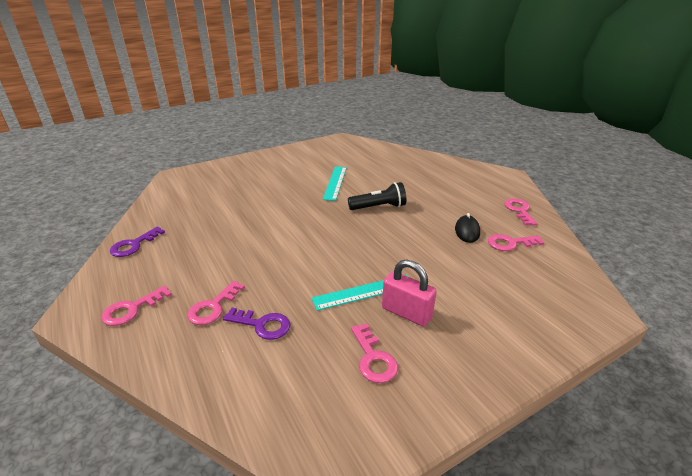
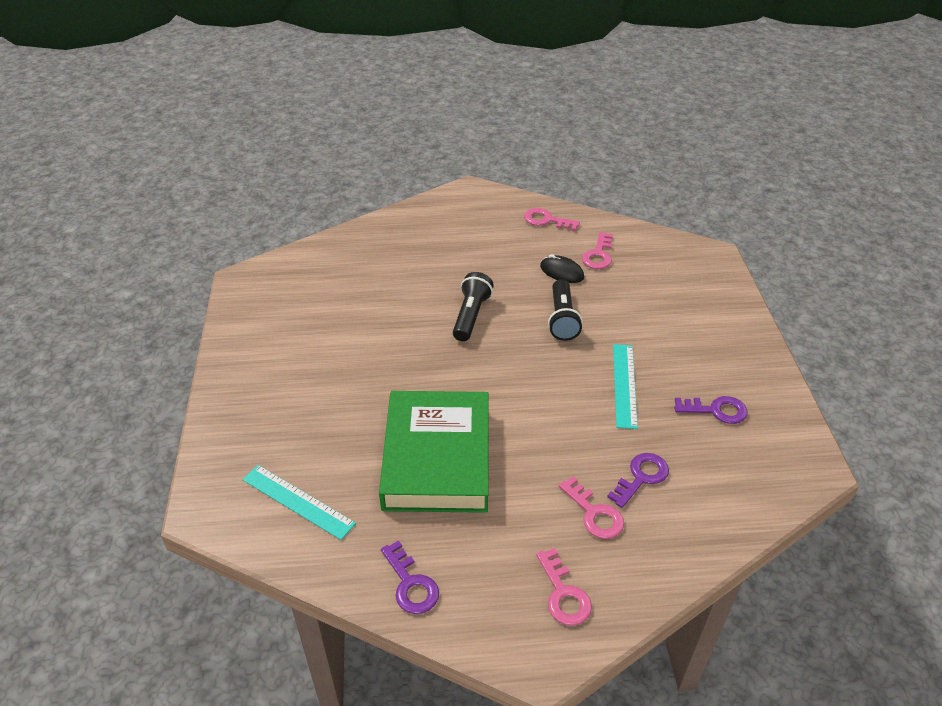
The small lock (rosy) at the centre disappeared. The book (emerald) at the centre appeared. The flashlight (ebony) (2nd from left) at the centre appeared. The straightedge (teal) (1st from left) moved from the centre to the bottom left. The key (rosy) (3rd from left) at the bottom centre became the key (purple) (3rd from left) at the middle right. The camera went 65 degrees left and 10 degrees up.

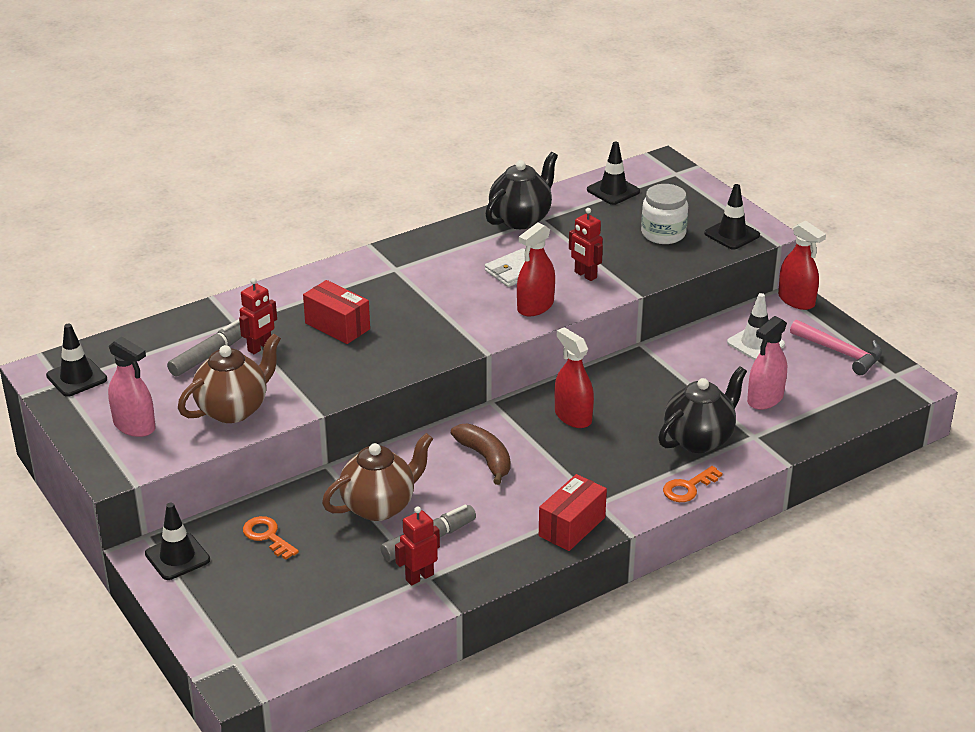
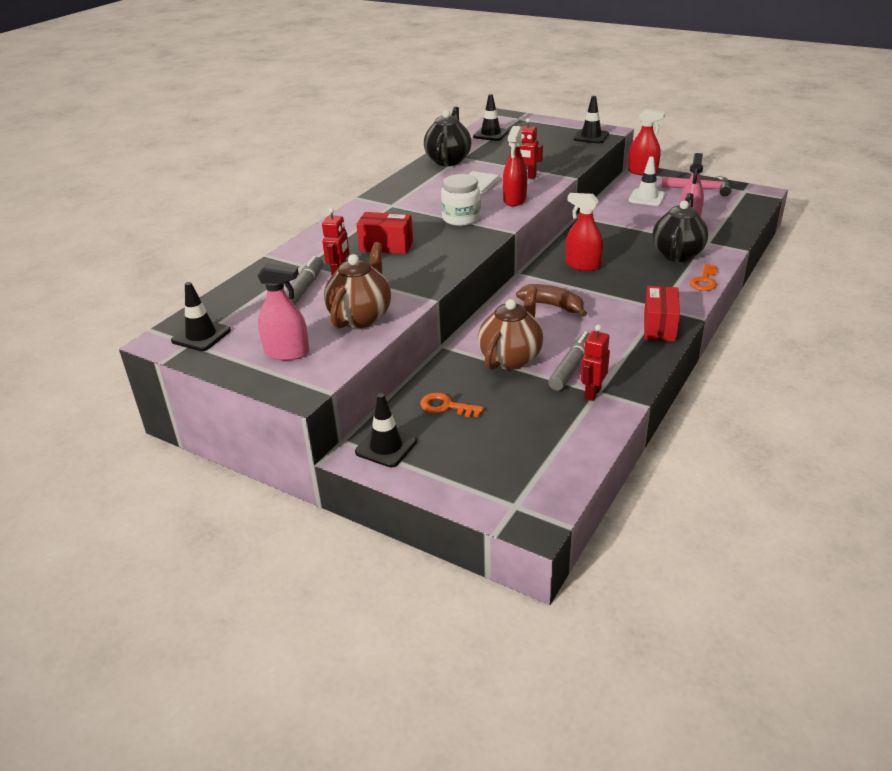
The preserve jar (pure white) moved from the top right to the top centre. The camera went 25 degrees left and 0 degrees up.

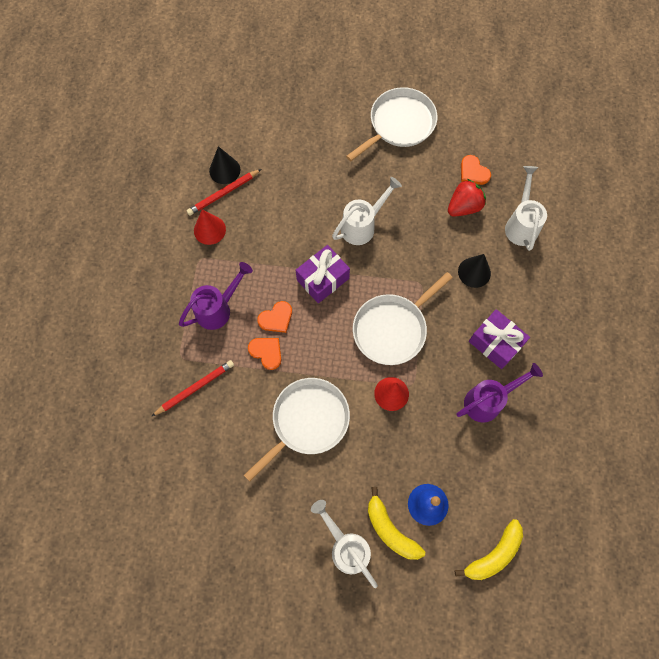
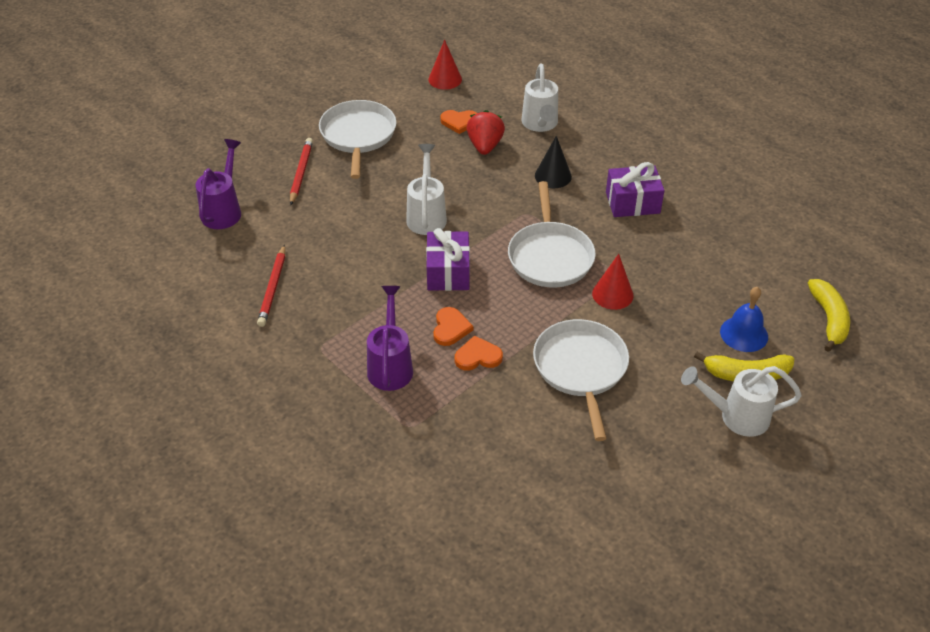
The cone (ebony) (1st from left) at the top centre disappeared. The wooden pencil (red) (1st from left in the first image) moved from the middle left to the top left. The cone (red) (1st from left) moved from the middle left to the top centre. The sprinkling can (purple) (2nd from left in the first image) moved from the middle right to the top left. The sprinkling can (pure white) (3rd from left in the first image) at the top right turned 135 degrees counterclockwise. The camera went 50 degrees left and 25 degrees down.

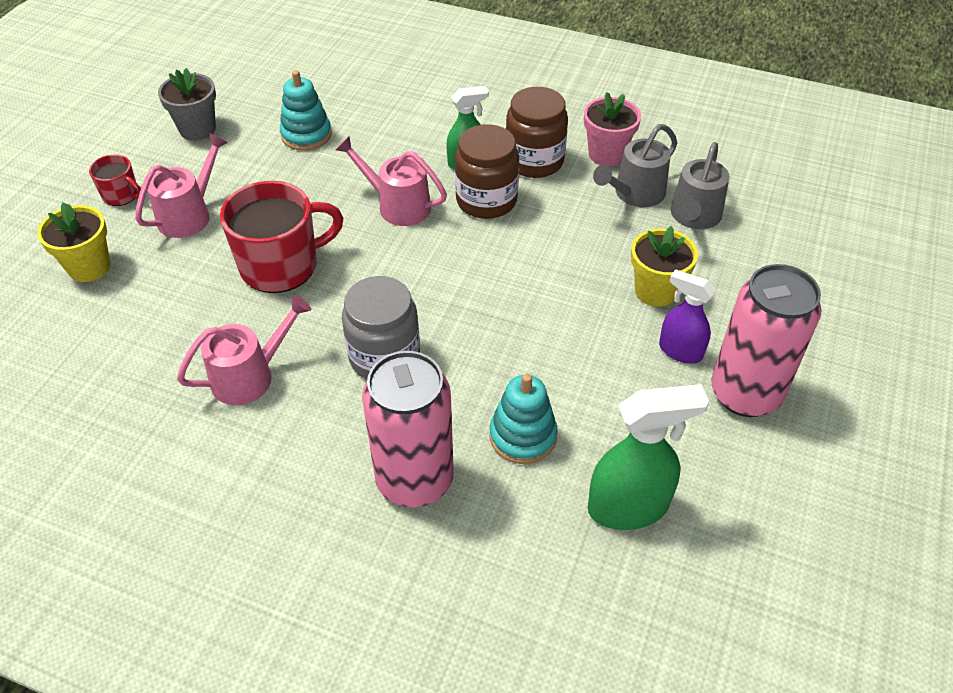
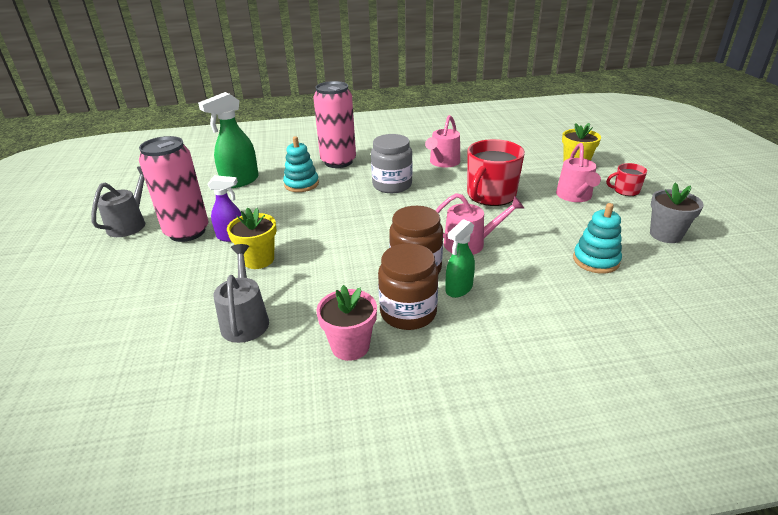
The sprinkling can (grey) (1st from left) moved from the top centre to the middle left. The camera went 150 degrees right and 15 degrees down.

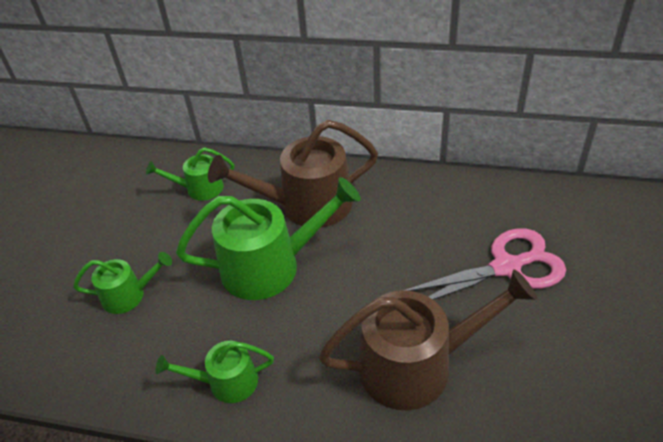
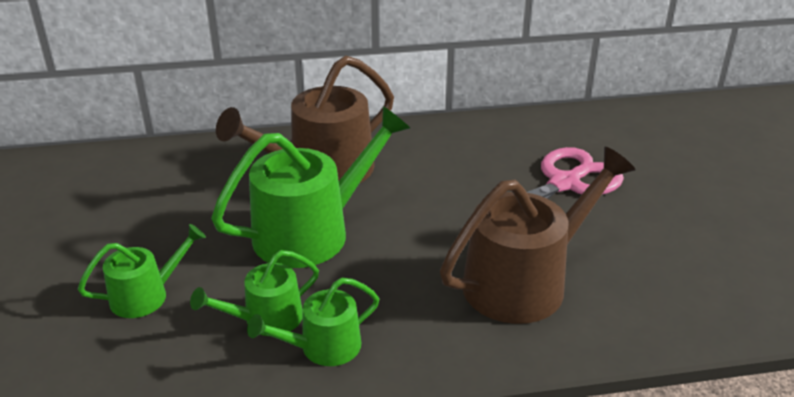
The sprinkling can (emerald) (2nd from left) moved from the middle left to the bottom left. The camera went 25 degrees left and 10 degrees down.

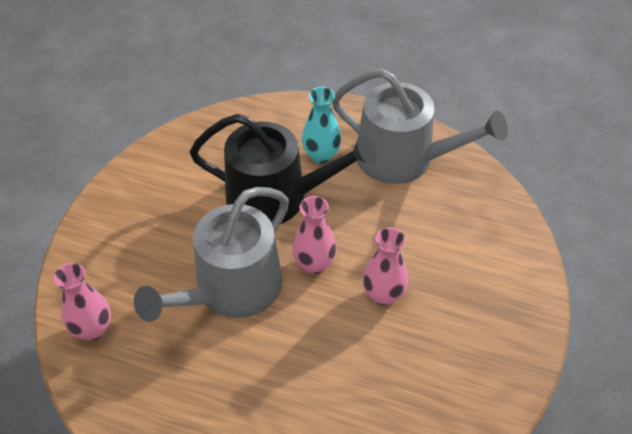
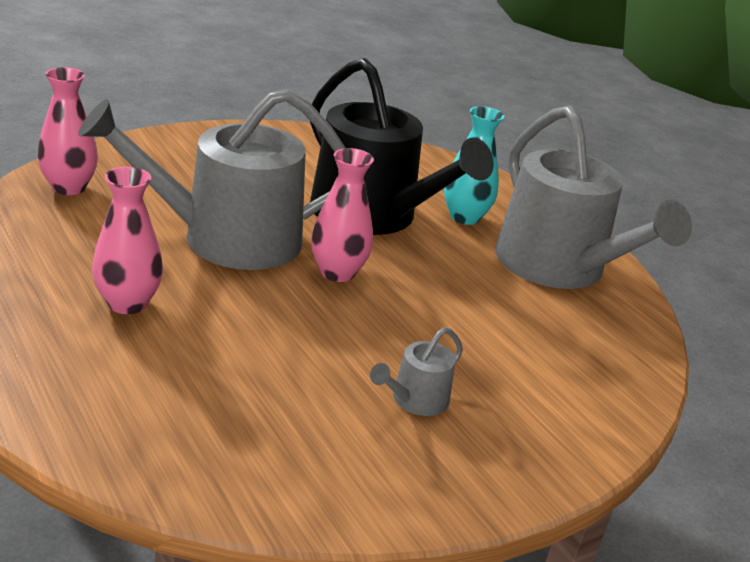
The sprinkling can (grey) (2nd from left) at the centre appeared. The tall vase (rosy) (3rd from left in the first image) moved from the centre to the middle left. The camera went 35 degrees right and 20 degrees down.

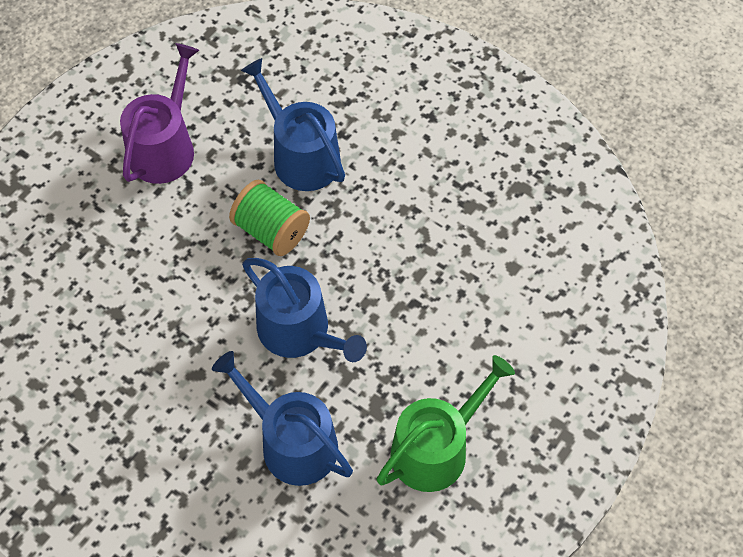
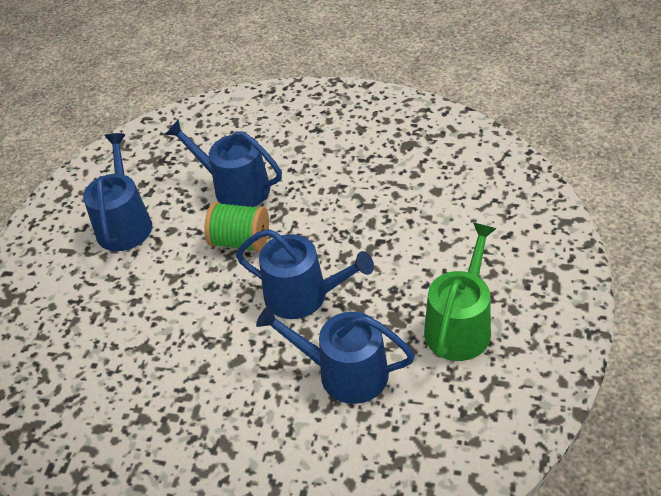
The sprinkling can (purple) at the top left became the sprinkling can (blue) (1st from left) at the middle left. The camera went 20 degrees left and 15 degrees down.

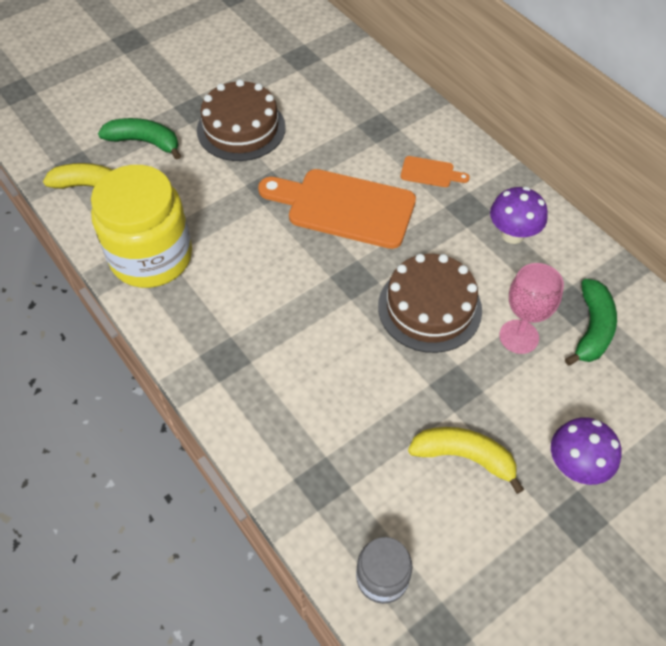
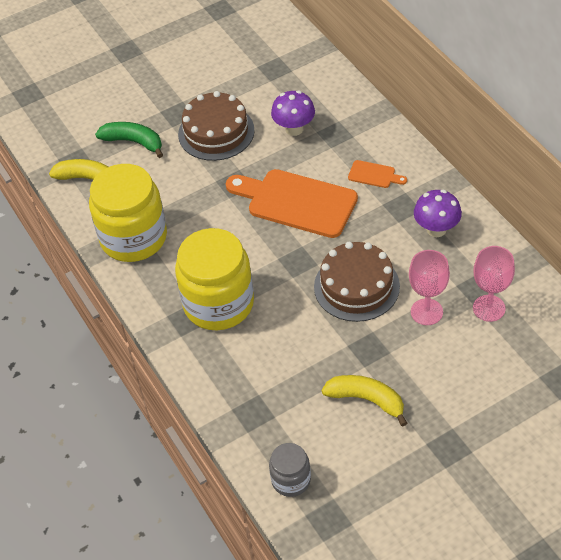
The preserve jar (bright yellow) (2nd from left) at the centre appeared. The toadstool (purple) (2nd from left in the first image) moved from the bottom right to the top centre. The banana fruit (emerald) (2nd from left) at the middle right was replaced by the chalice (rosy) (2nd from left) at the middle right. The camera went 10 degrees right and 5 degrees down.

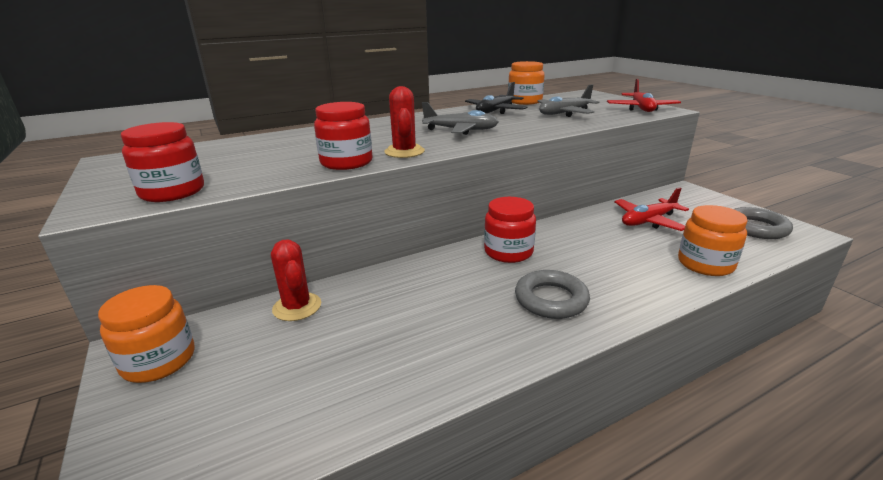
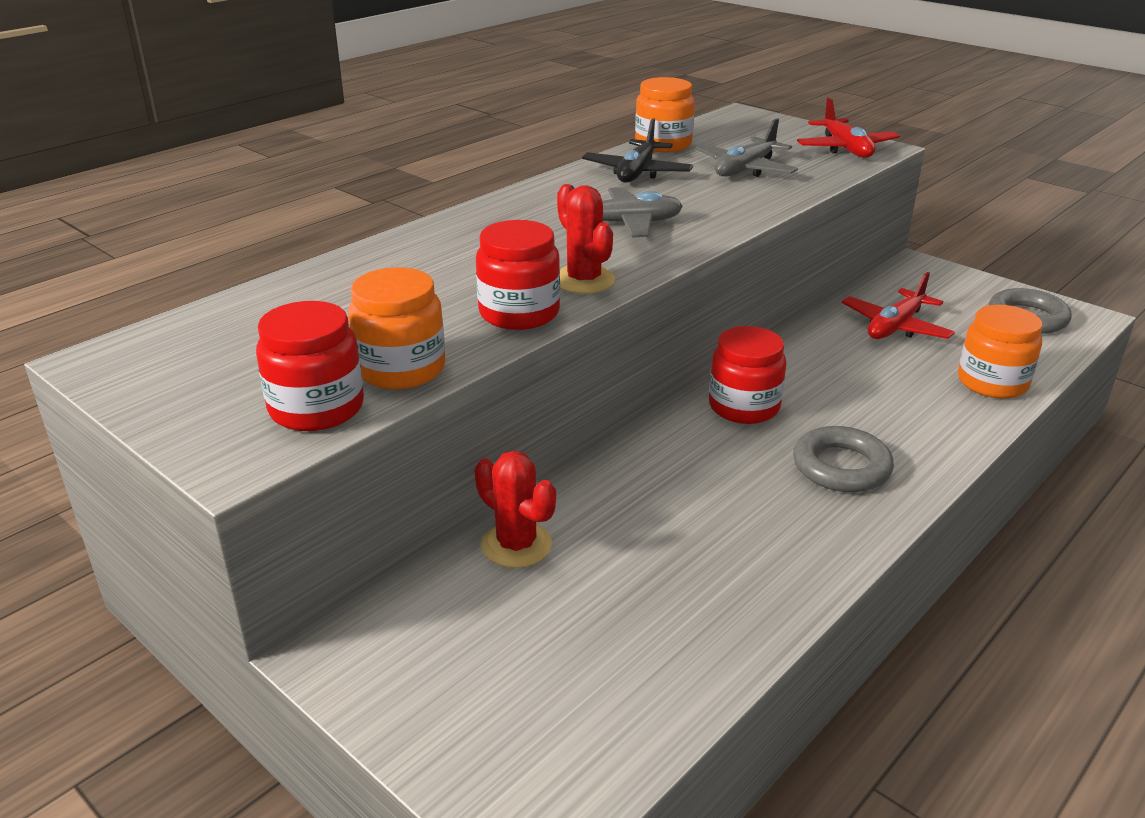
The preserve jar (orange) (1st from left) moved from the bottom left to the centre. The camera went 20 degrees left and 5 degrees up.

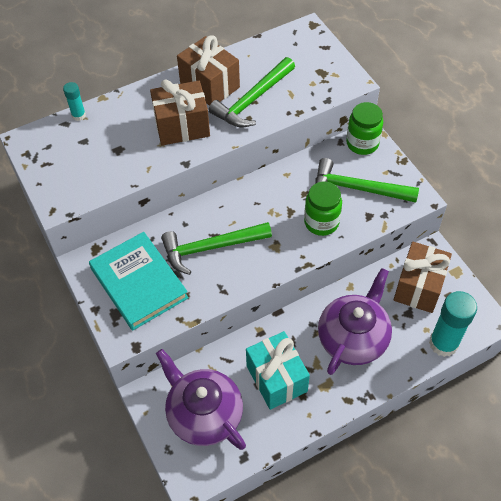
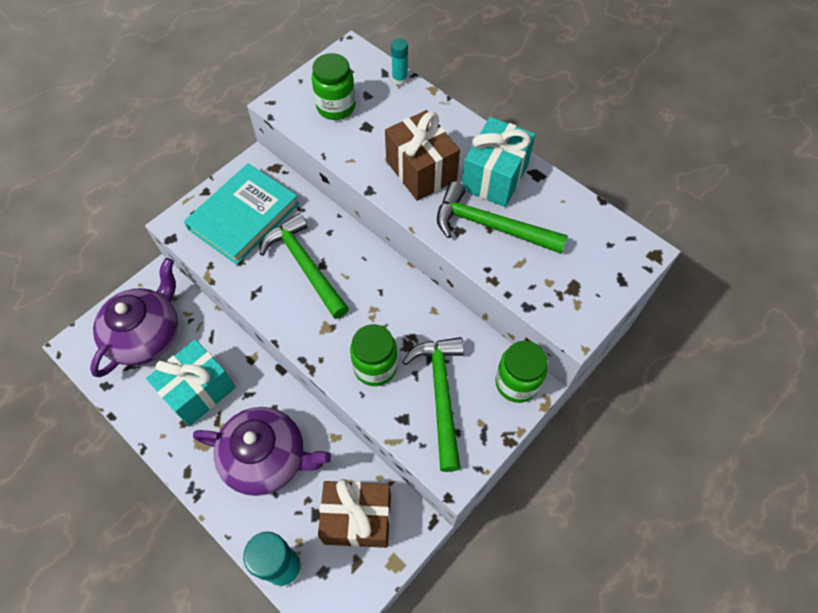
The preserve jar (emerald) (1st from left) at the top centre appeared. The gift (brown) (2nd from left) at the top centre became the gift (teal) (2nd from left) at the top centre. The camera went 70 degrees right and 5 degrees up.

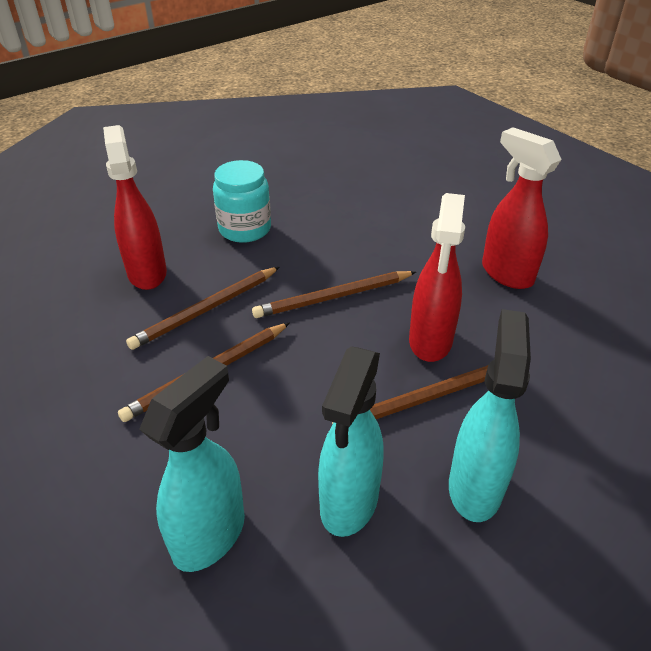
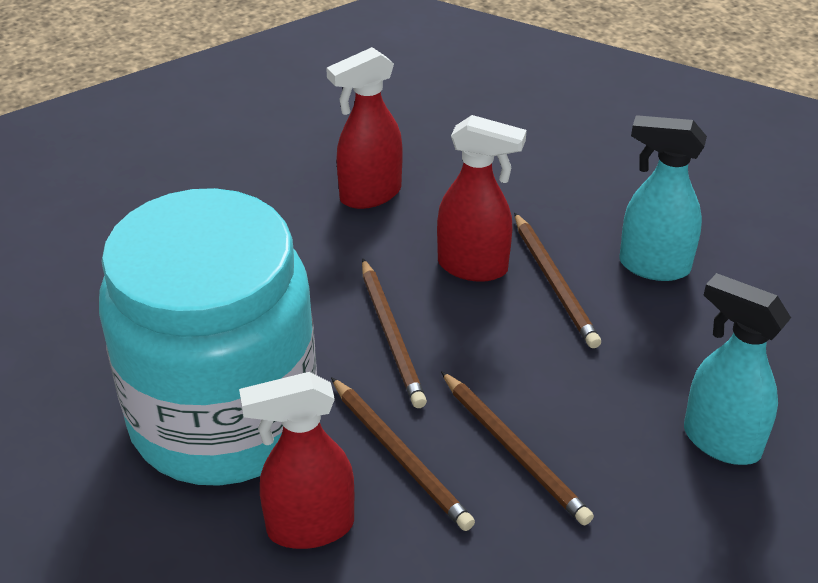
The spray cleaner (teal) (2nd from left) at the bottom centre disappeared. The preserve jar (teal) at the top centre changed to 2.41 times the size. The camera went 85 degrees left and 0 degrees up.

